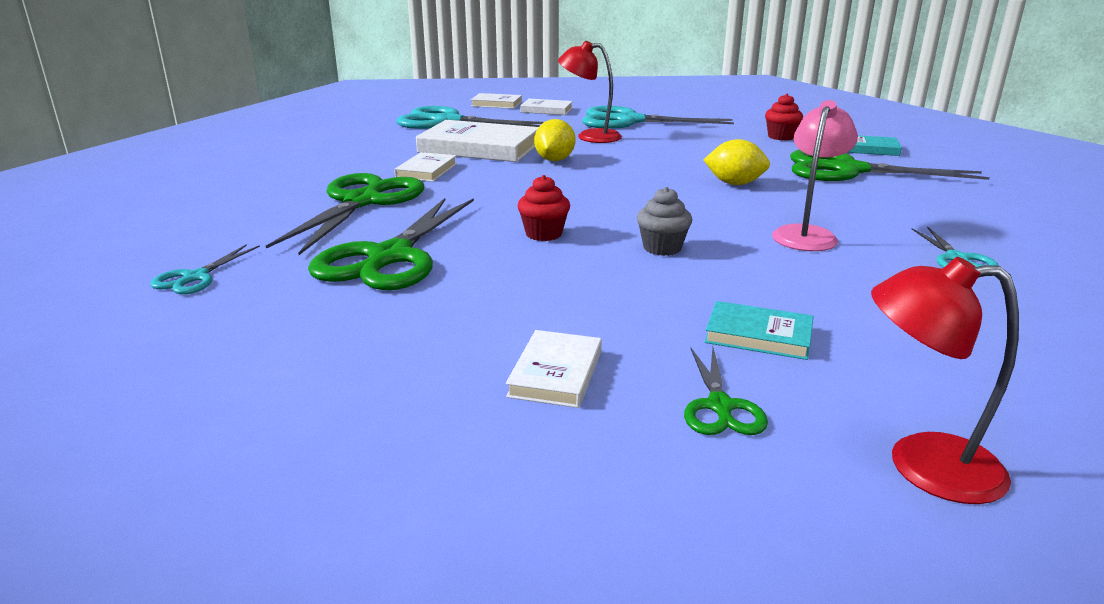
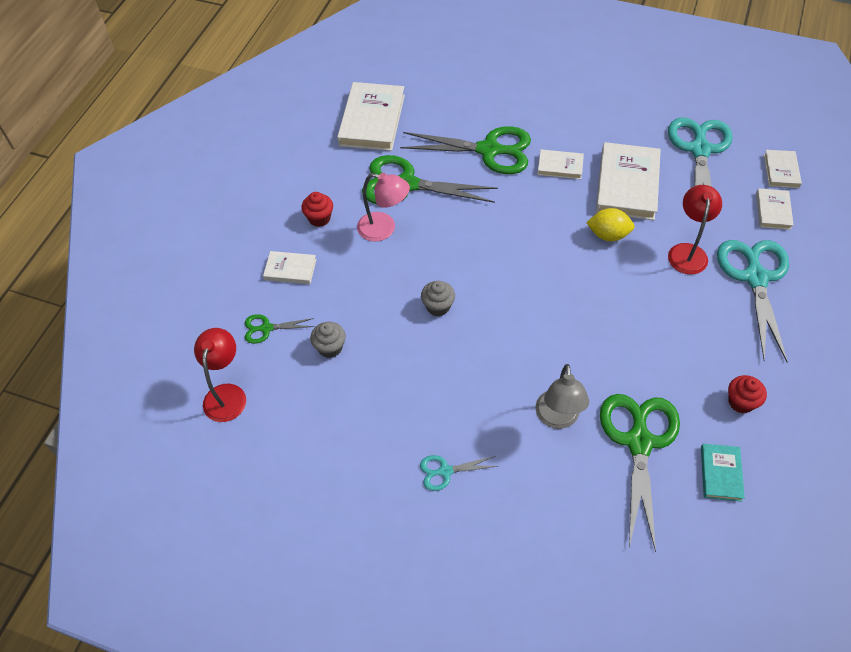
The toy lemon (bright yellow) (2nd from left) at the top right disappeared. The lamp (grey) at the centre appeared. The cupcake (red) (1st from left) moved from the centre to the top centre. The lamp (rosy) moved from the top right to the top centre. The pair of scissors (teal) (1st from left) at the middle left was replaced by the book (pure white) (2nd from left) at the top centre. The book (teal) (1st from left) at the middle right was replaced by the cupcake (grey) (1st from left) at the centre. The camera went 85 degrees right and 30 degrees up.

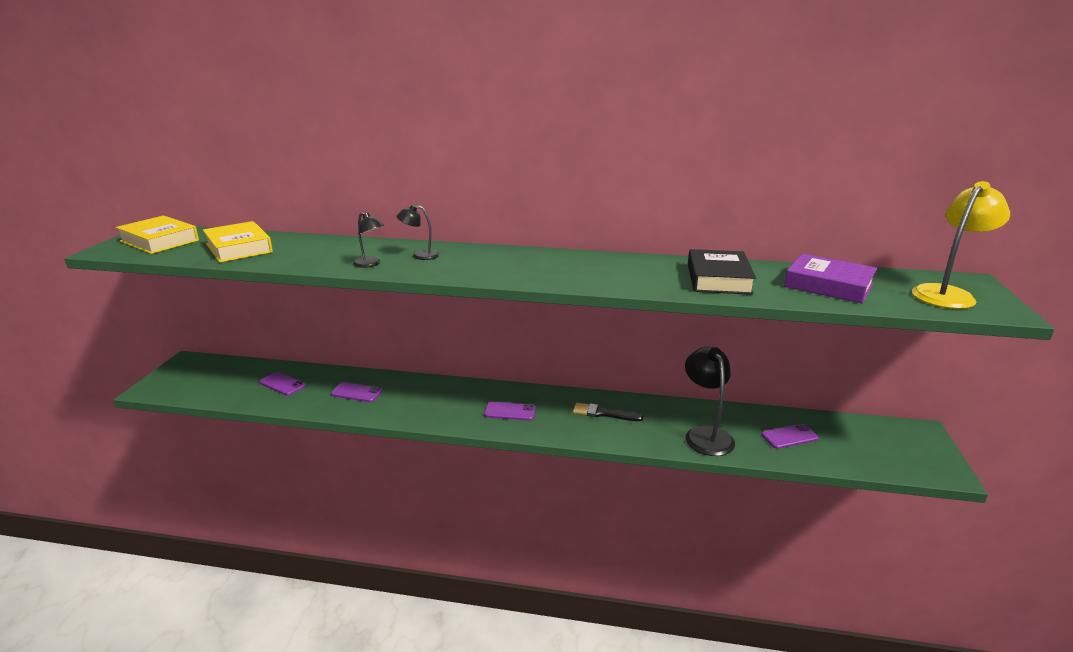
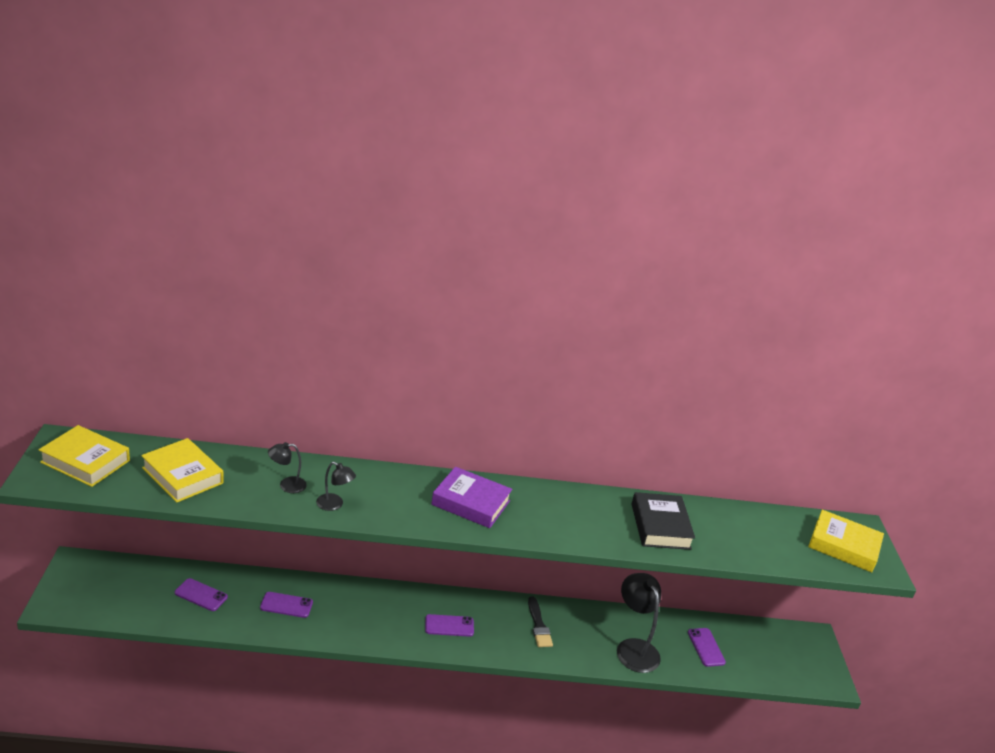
The lamp (ebony) (2nd from left in the first image) moved from the centre to the middle left. The book (purple) moved from the middle right to the centre. The lamp (bright yellow) at the middle right was replaced by the book (bright yellow) (3rd from left) at the bottom right. The brush (ebony) at the centre turned 105 degrees counterclockwise. The mobile phone (purple) (4th from left) at the bottom right turned 75 degrees counterclockwise. The camera went 15 degrees left and 5 degrees up.

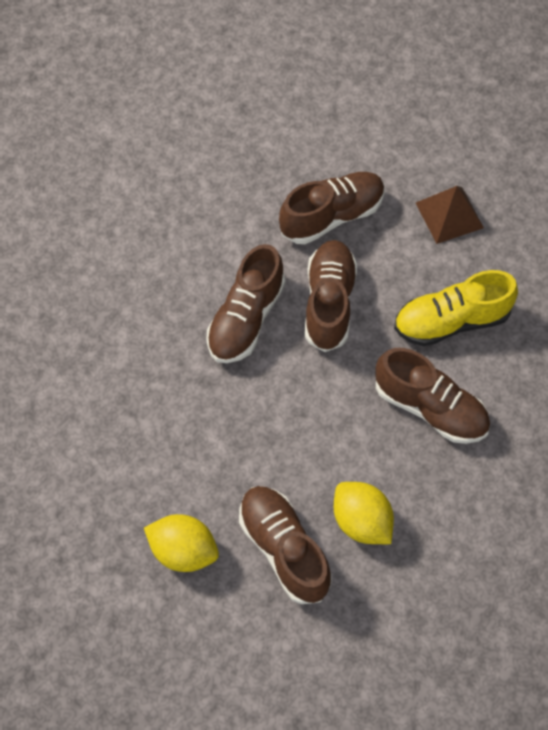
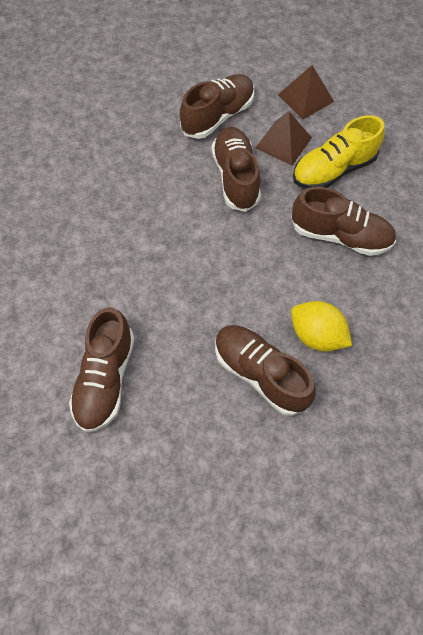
The toy lemon (bright yellow) (1st from left) at the bottom left disappeared. The solid pyramid (brown) (1st from left) at the top right appeared. The sneaker (brown) (1st from left) moved from the centre to the middle left. The camera went 15 degrees left and 0 degrees up.

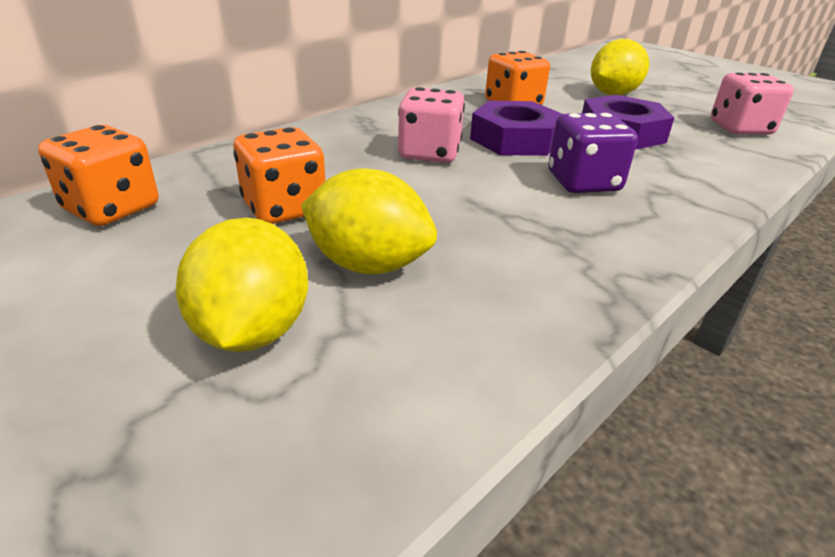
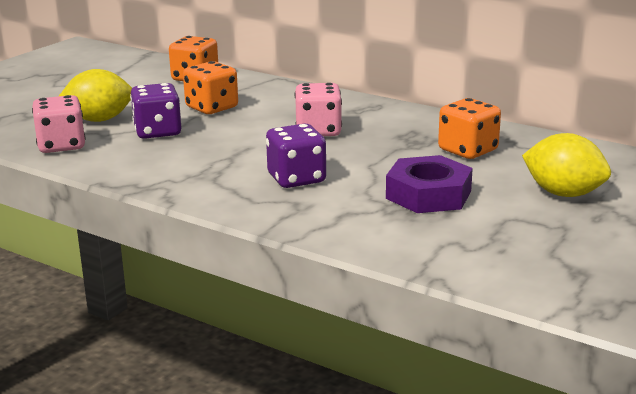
The hexagon nut (purple) (1st from left) at the top centre disappeared. The dice (rosy) (2nd from left in the first image) moved from the top right to the top left. The toy lemon (bright yellow) (2nd from left) at the centre was replaced by the dice (purple) (1st from left) at the top left. The camera went 80 degrees right and 10 degrees down.

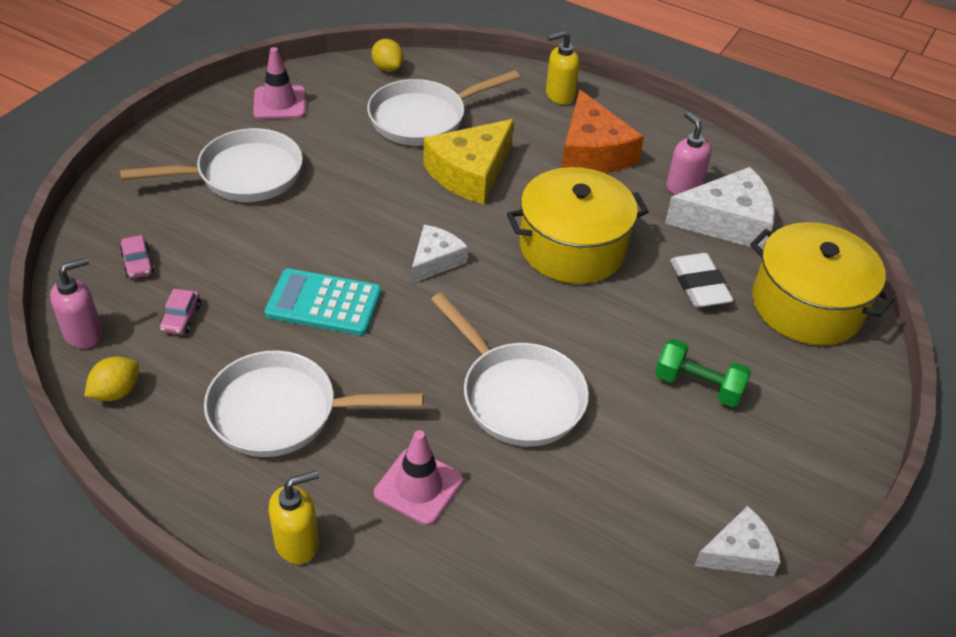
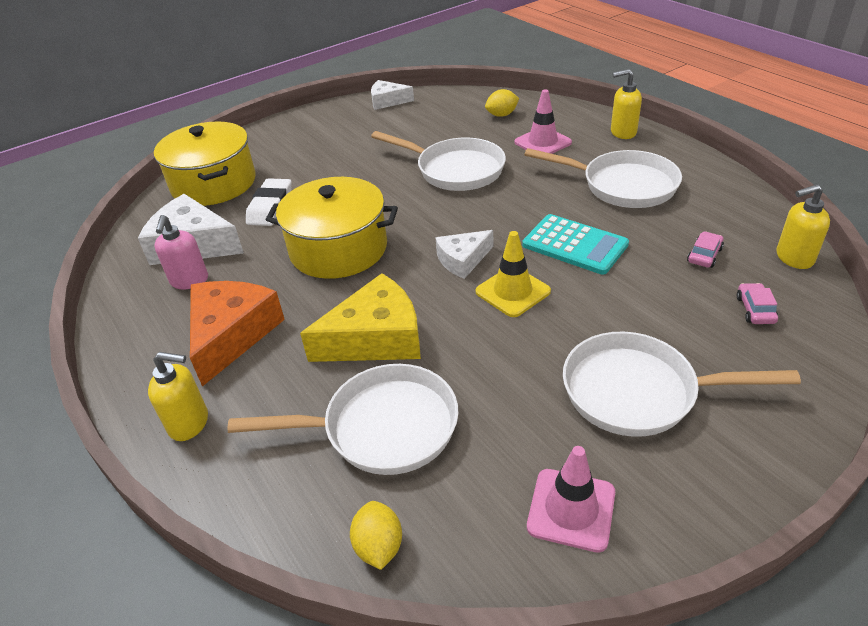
The free weight (emerald) at the middle right disappeared. The traffic cone (bright yellow) at the centre appeared. The toy lemon (bright yellow) (1st from left in the first image) moved from the middle left to the top centre. The soap dispenser (rosy) (1st from left) at the middle left became the soap dispenser (bright yellow) (3rd from left) at the middle right. The frying pan (pure white) (4th from left in the first image) at the centre turned 135 degrees clockwise. The camera went 150 degrees left and 5 degrees down.

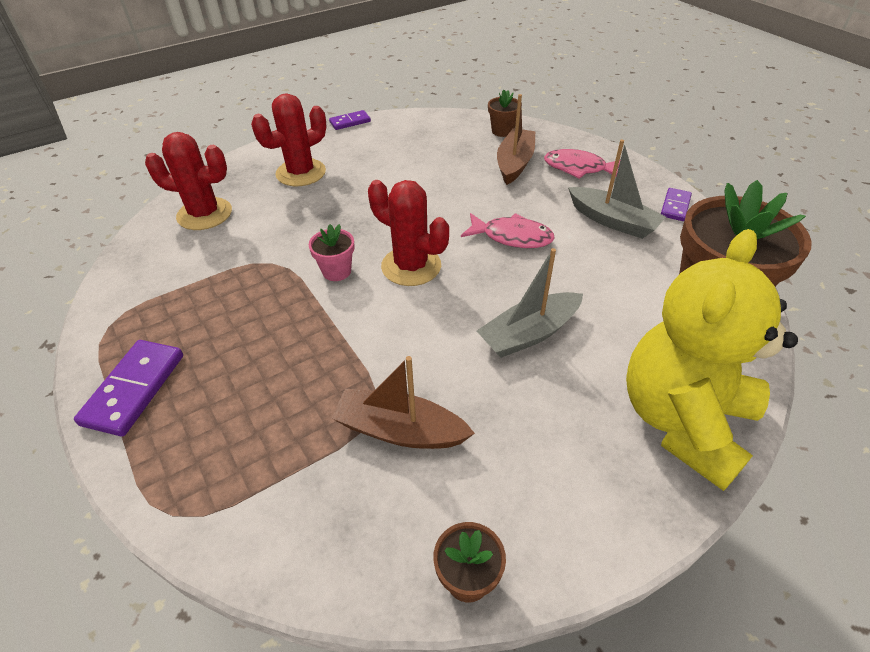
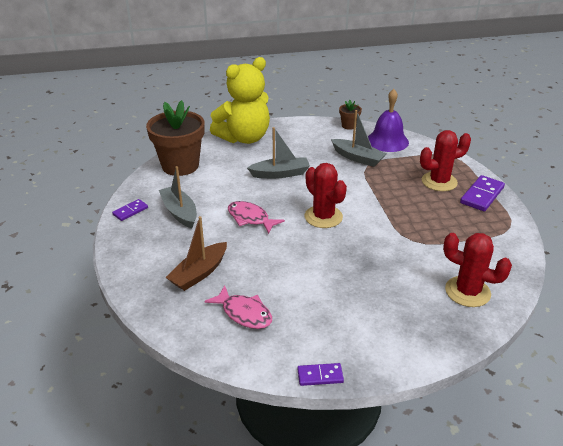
The flower pot (rosy) at the centre disappeared. The flower pot (brown) (2nd from left) at the top centre disappeared. The bell (purple) at the top right appeared. The prickly plant (red) (2nd from left) moved from the top left to the middle right. The fish (rosy) (2nd from left in the first image) moved from the top right to the bottom centre. The toy boat (brown) (1st from left) at the centre became the toy boat (grey) (3rd from left) at the top centre. The camera went 160 degrees left and 10 degrees down.

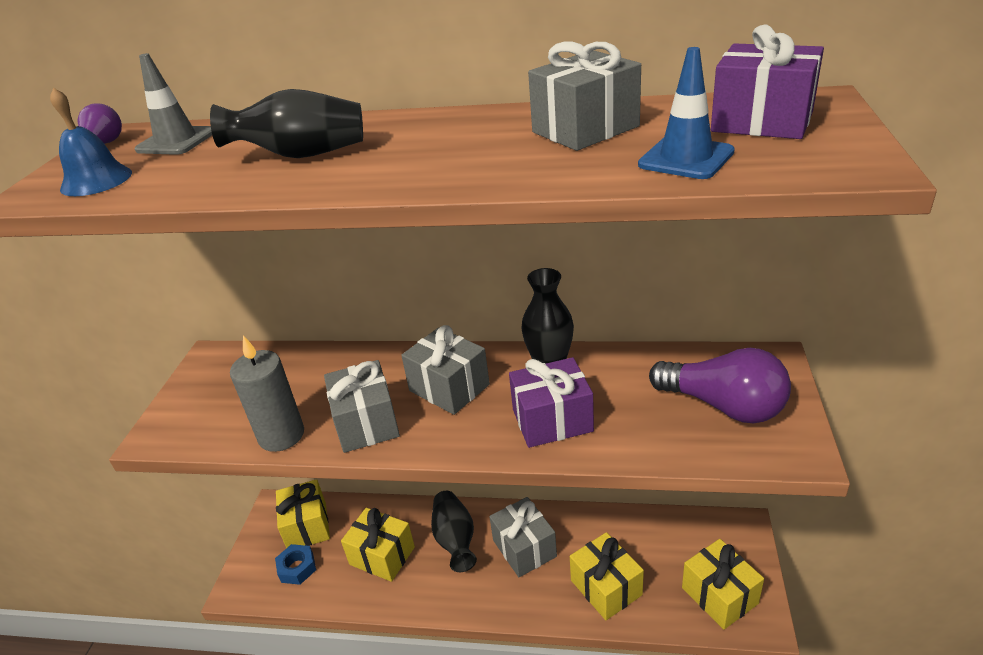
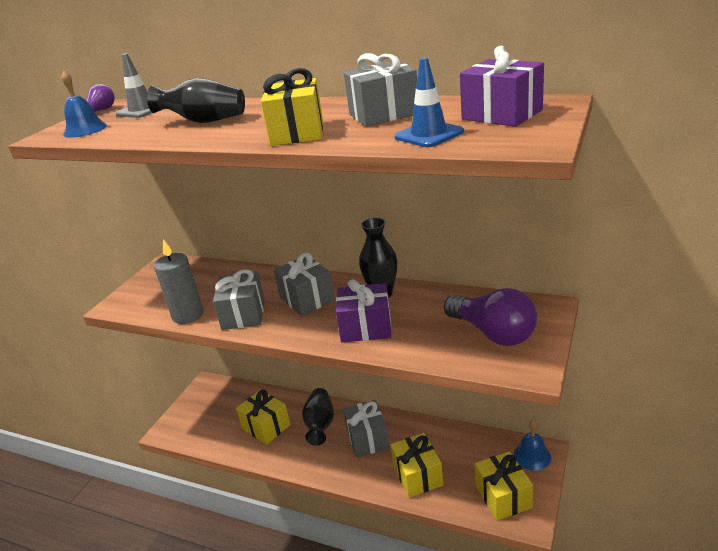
The hexagon nut (blue) at the bottom left disappeared. The bell (blue) (2nd from left) at the bottom right appeared. The gift (bright yellow) (1st from left in the first image) moved from the bottom left to the top centre. The camera went 15 degrees right and 5 degrees down.

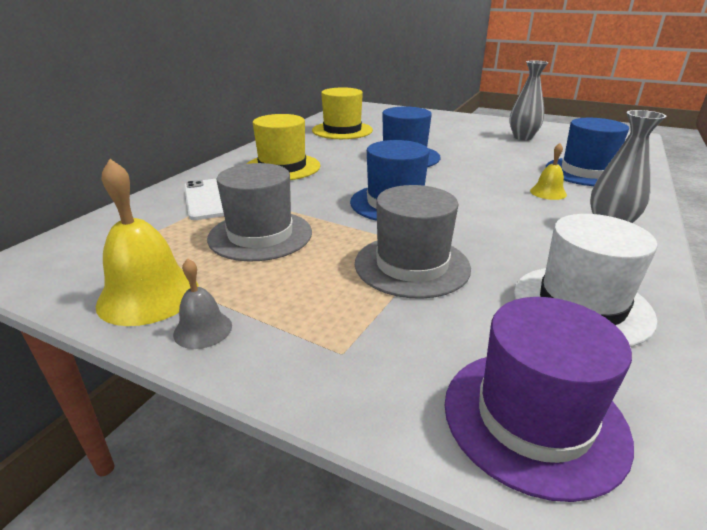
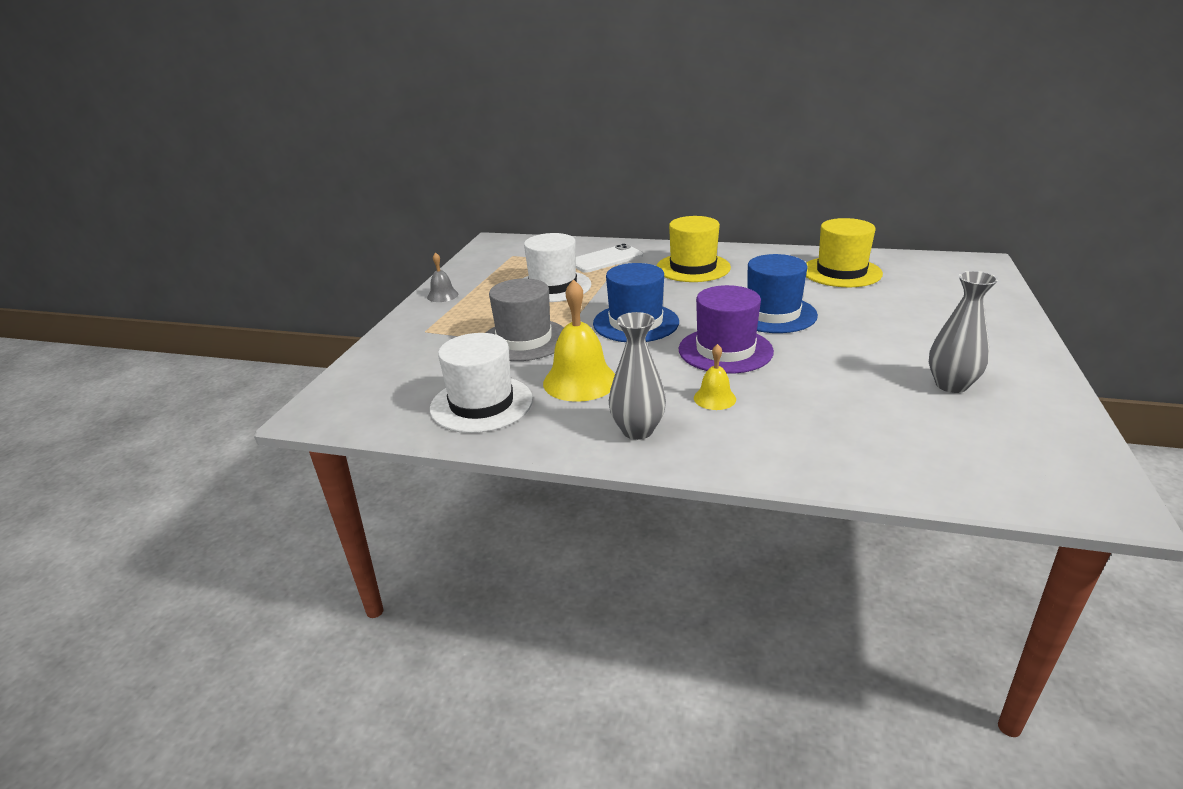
The hat (blue) (3rd from left) at the top right disappeared. The bell (bright yellow) (1st from left) moved from the middle left to the centre. The hat (purple) moved from the bottom right to the centre. The hat (grey) (1st from left) at the centre became the hat (pure white) (2nd from left) at the centre. The camera went 80 degrees right and 0 degrees up.

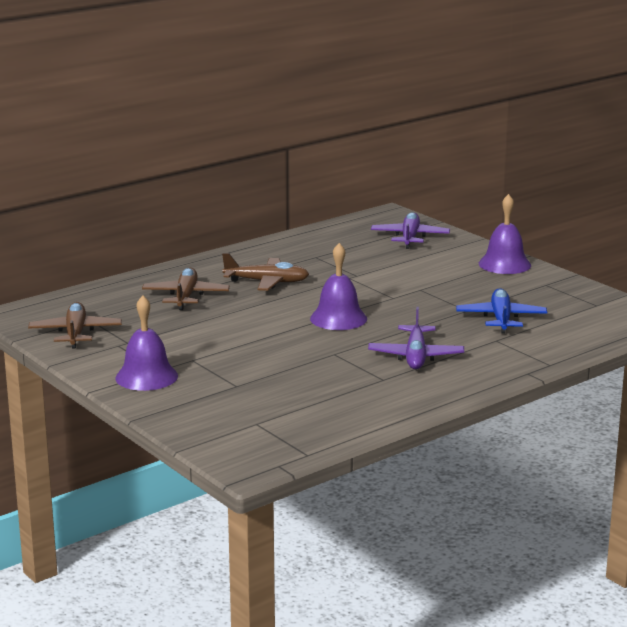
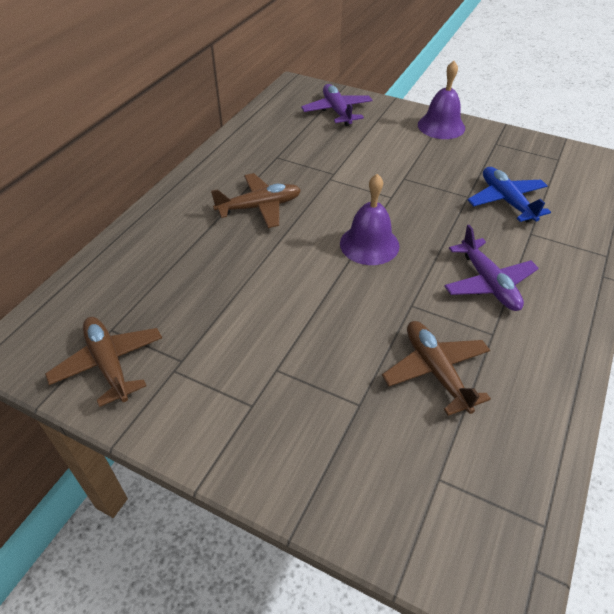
The bell (purple) (1st from left) at the middle left disappeared. The toy plane (brown) (2nd from left in the first image) moved from the middle left to the middle right. The camera went 25 degrees left and 25 degrees up.

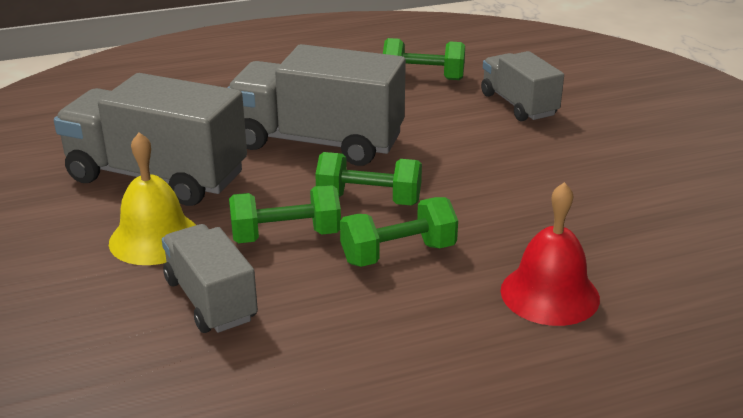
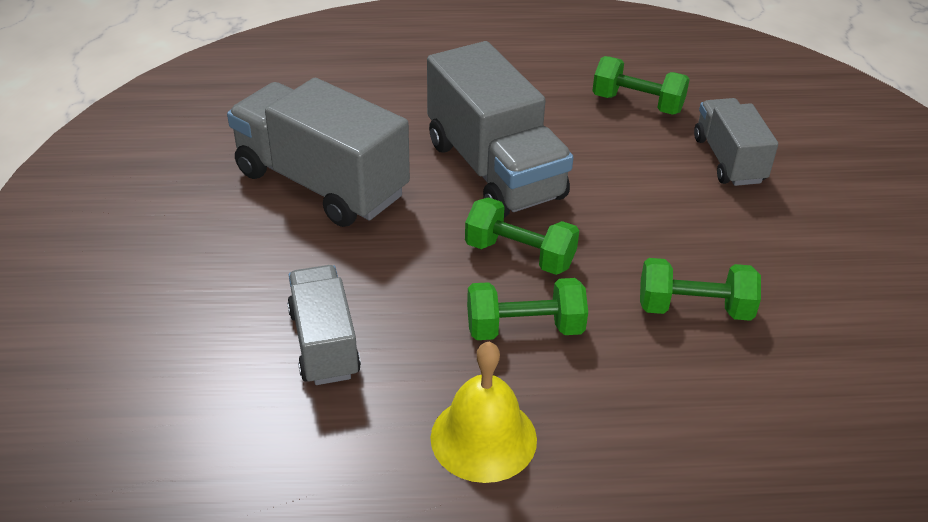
The bell (red) at the middle right disappeared. The bell (bright yellow) moved from the middle left to the bottom centre. The free weight (emerald) (1st from left in the first image) moved from the centre to the middle right. The lorry (grey) (3rd from left) at the top centre turned 150 degrees counterclockwise. The camera went 15 degrees right and 10 degrees up.

